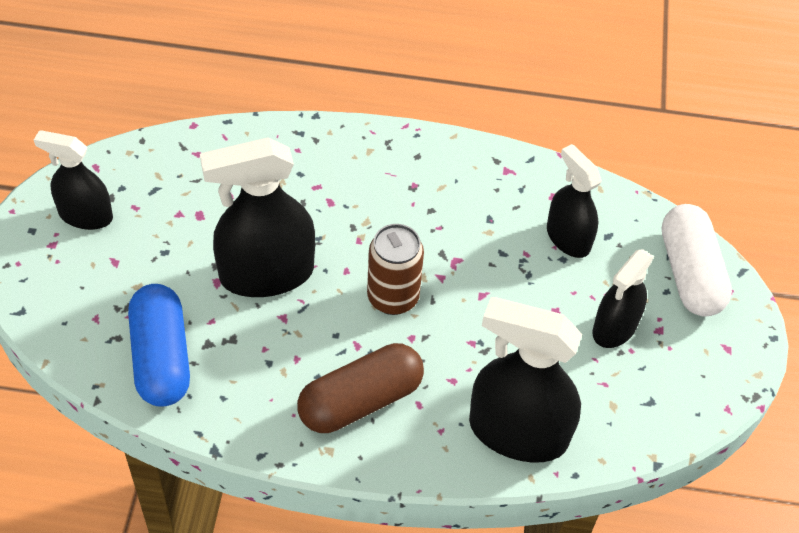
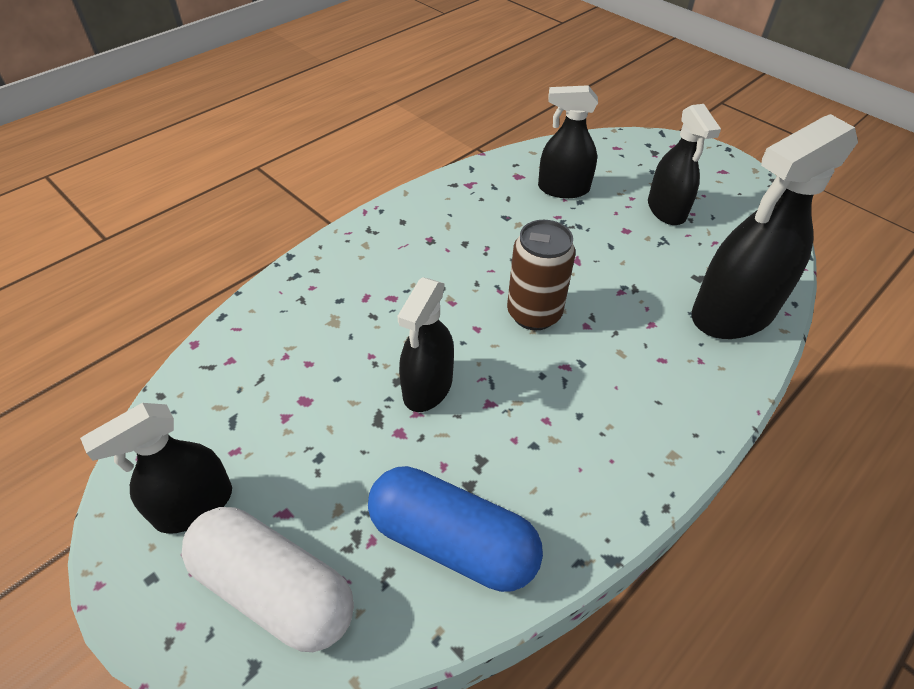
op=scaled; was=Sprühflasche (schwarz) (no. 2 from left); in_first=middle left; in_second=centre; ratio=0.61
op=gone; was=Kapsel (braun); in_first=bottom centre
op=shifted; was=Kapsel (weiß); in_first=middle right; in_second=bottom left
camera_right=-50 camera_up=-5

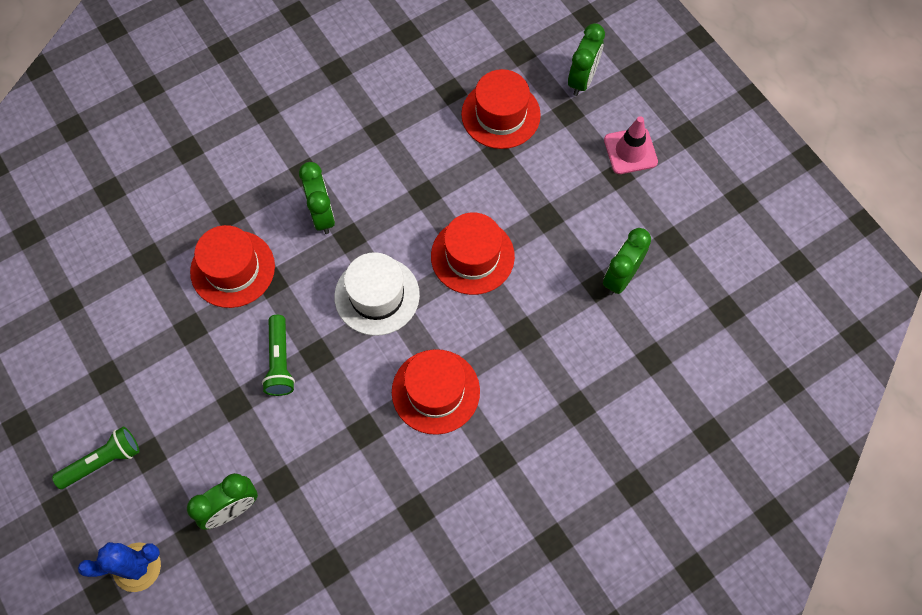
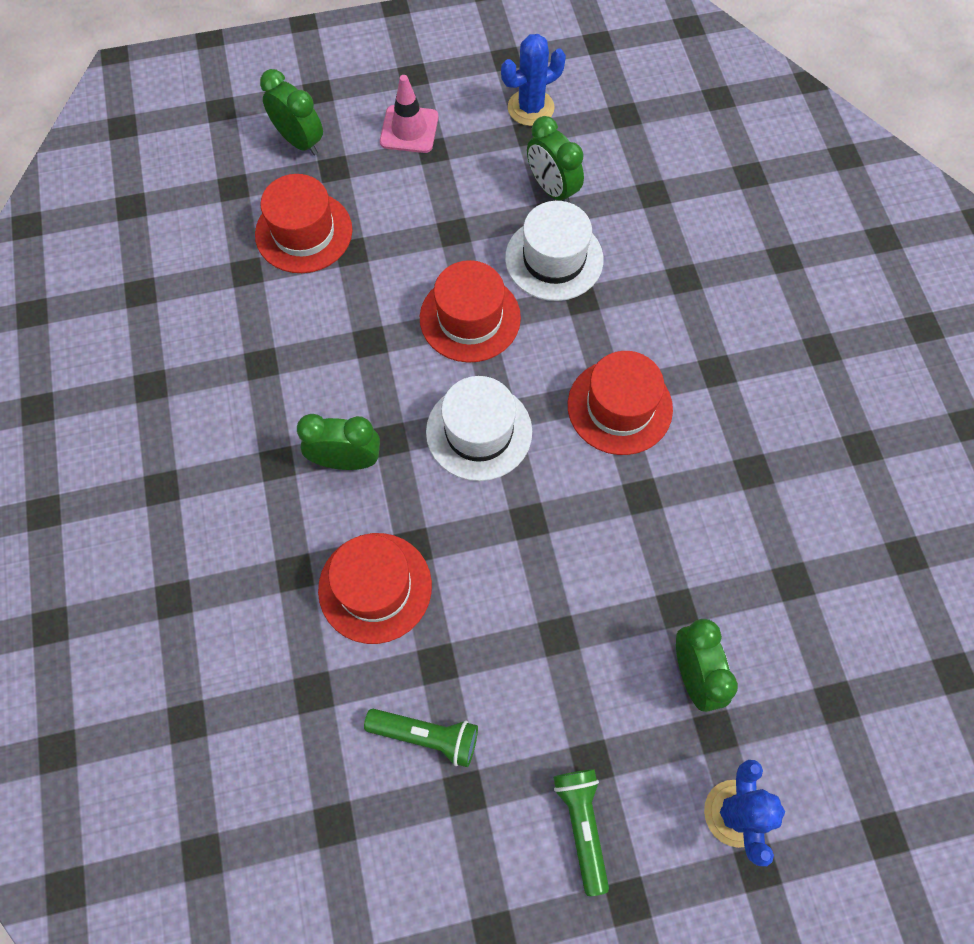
op=shifted; was=Taschenlampe (grün) (no. 2 from left in the first image); now=Taschenlampe (grün) (no. 1 from left); in_first=middle left; in_second=bottom centre
op=new; now=Kaktus (blau) (no. 1 from left); in_second=top centre
op=new; now=Hut (weiß) (no. 2 from left); in_second=top centre
camera_right=-70 camera_up=0

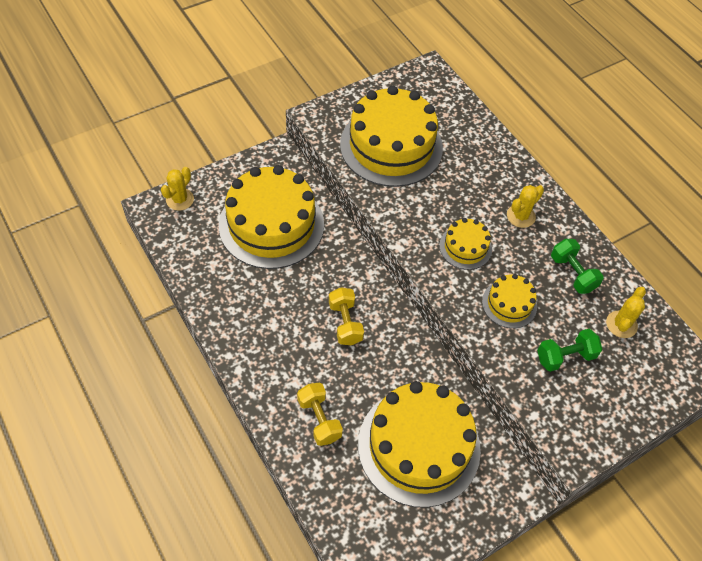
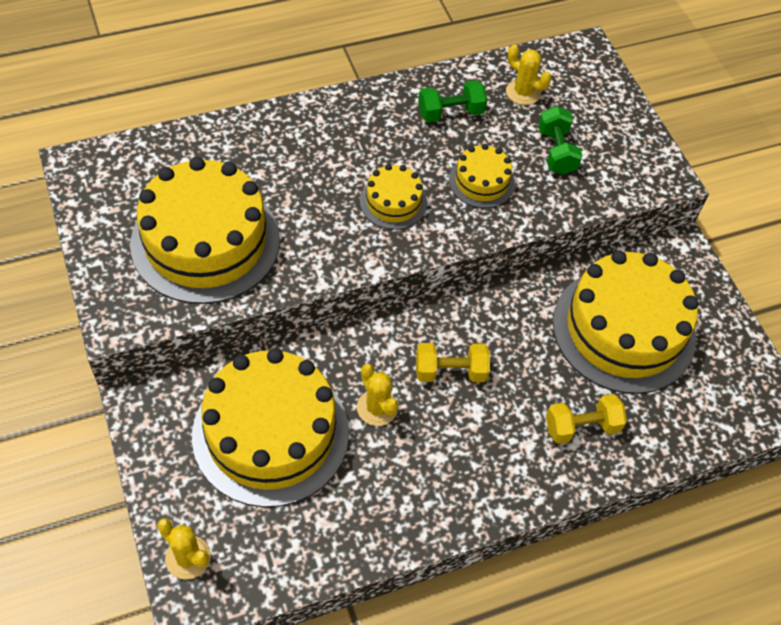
op=shifted; was=Kaktus (gelb) (no. 2 from left); in_first=middle right; in_second=centre
camera_right=-80 camera_up=0

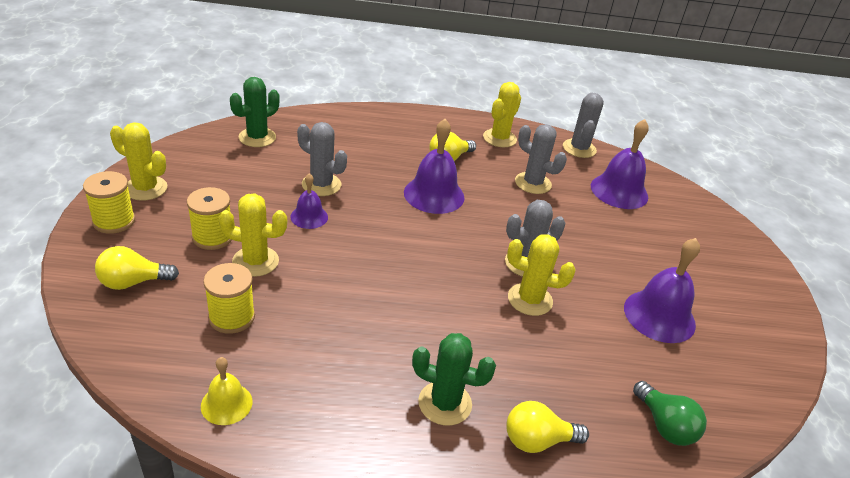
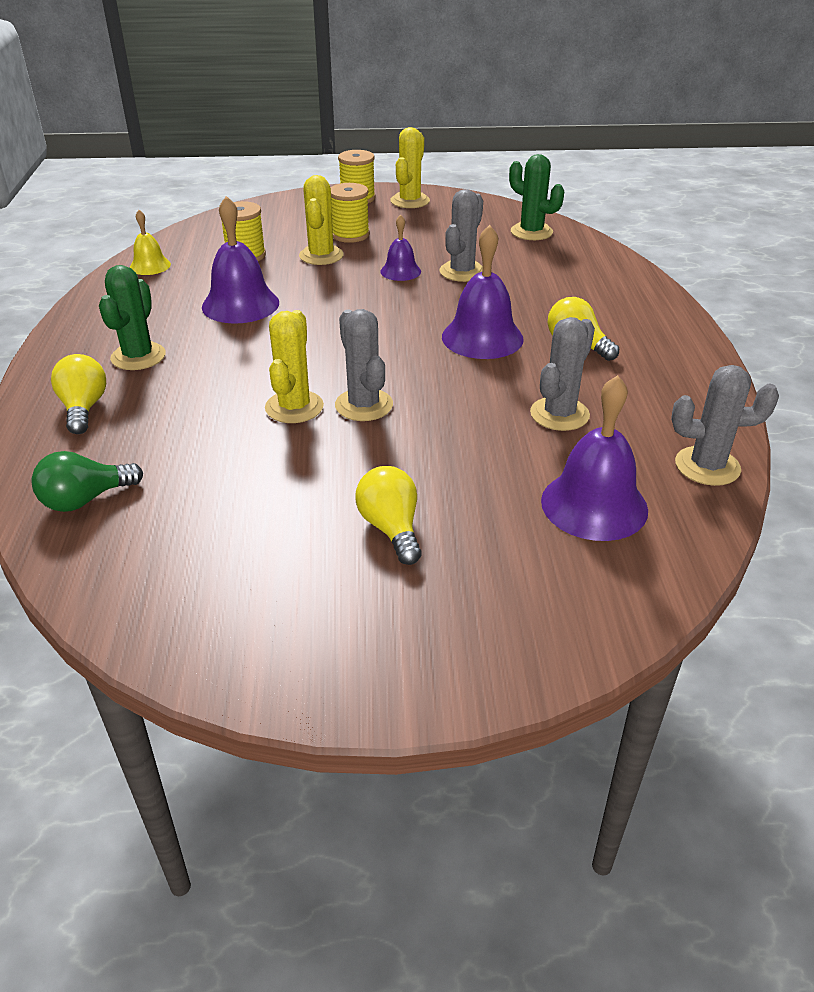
op=shifted; was=Glühbirne (gelb) (no. 1 from left in the first image); now=Glühbirne (gelb) (no. 2 from left); in_first=middle left; in_second=centre
op=gone; was=Kaktus (gelb) (no. 3 from left); in_first=top centre
op=shifted; was=Glocke (lila) (no. 4 from left in the first image); now=Glocke (lila) (no. 1 from left); in_first=middle right; in_second=top left
camera_right=90 camera_up=0

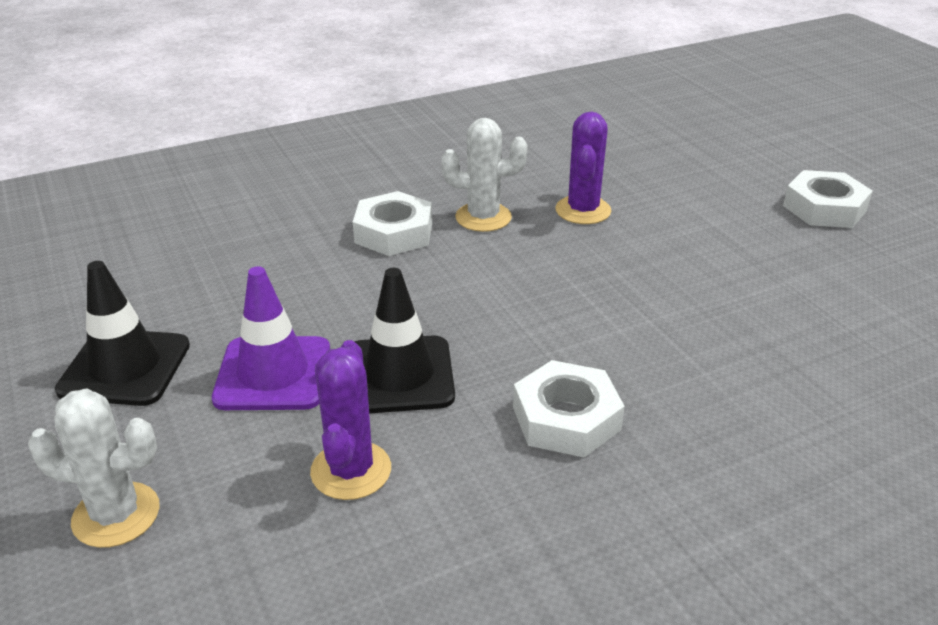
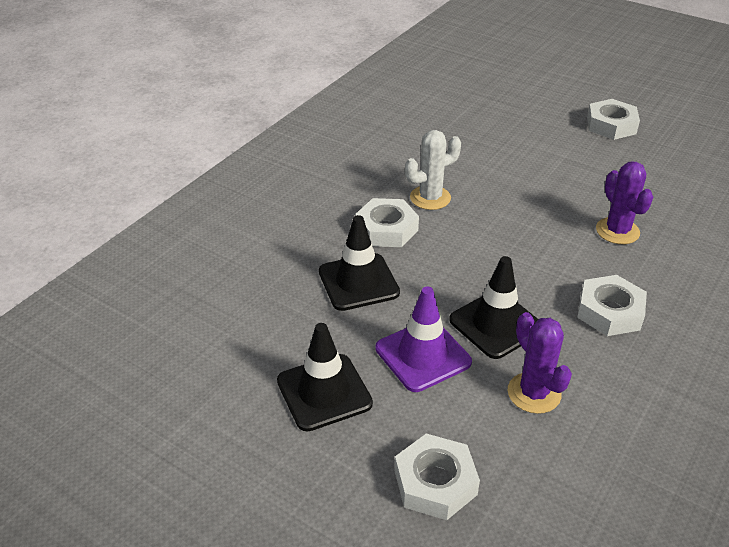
op=swapped; was=Kaktus (weiß) (no. 1 from left); now=Sechskantmutter (weiß) (no. 2 from left); in_first=bottom left; in_second=bottom centre
op=shifted; was=Kaktus (lila) (no. 2 from left); in_first=top centre; in_second=middle right
op=new; now=Leitkegel (schwarz) (no. 2 from left); in_second=centre
camera_right=-30 camera_up=5

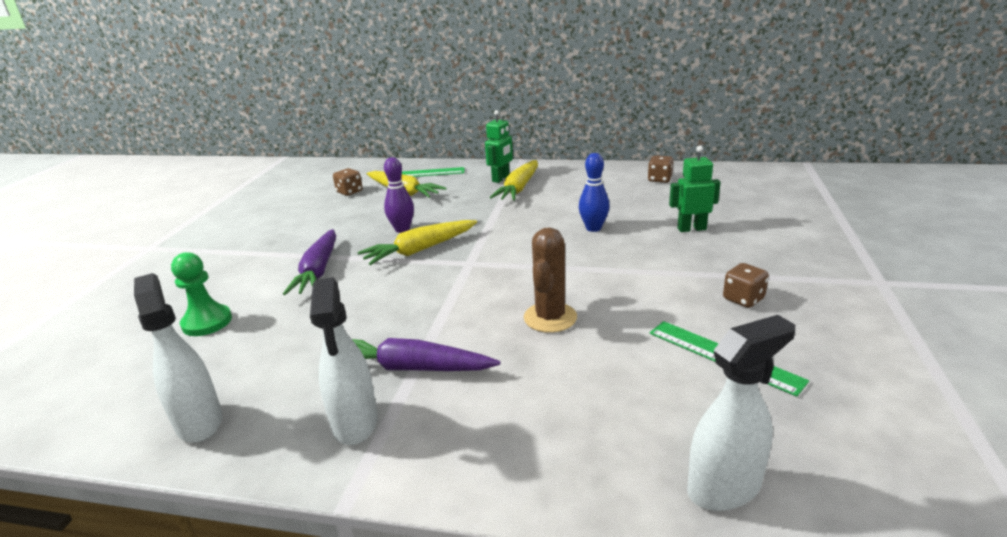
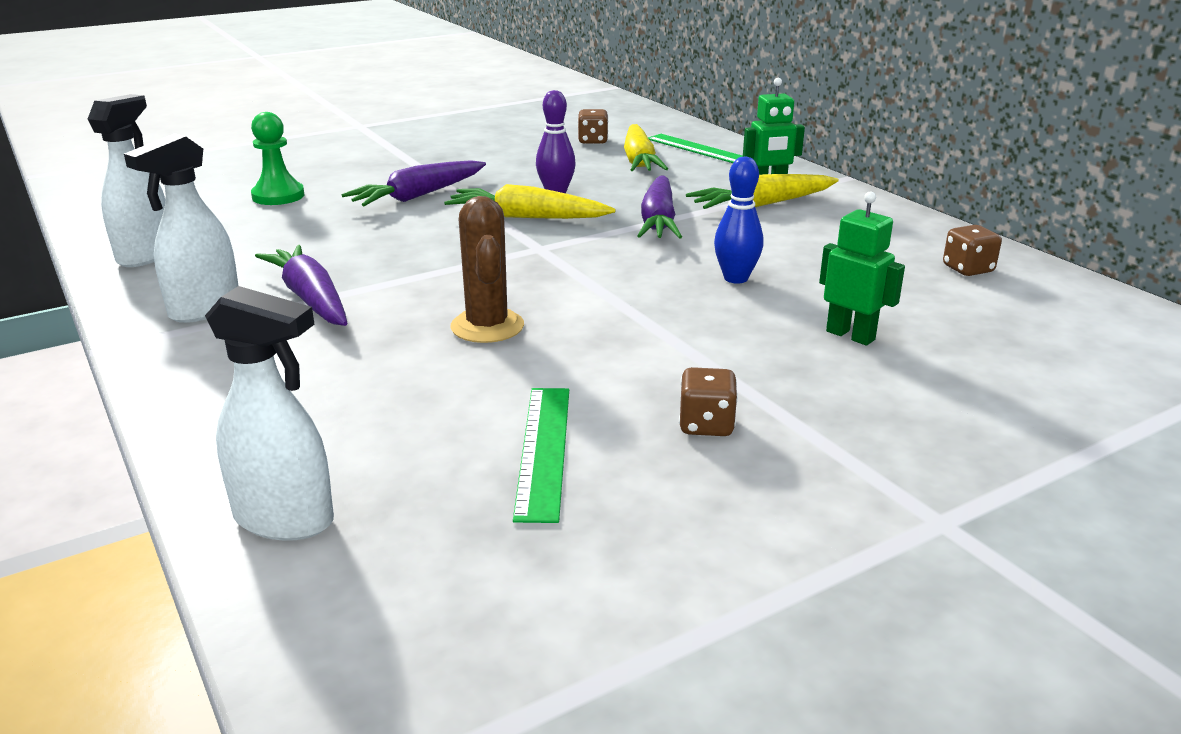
op=rotated; was=Kaktus (braun); in_first=centre; in_second=centre; clockwise=-75
op=new; now=Karotte (lila) (no. 3 from left); in_second=top centre
camera_right=45 camera_up=0

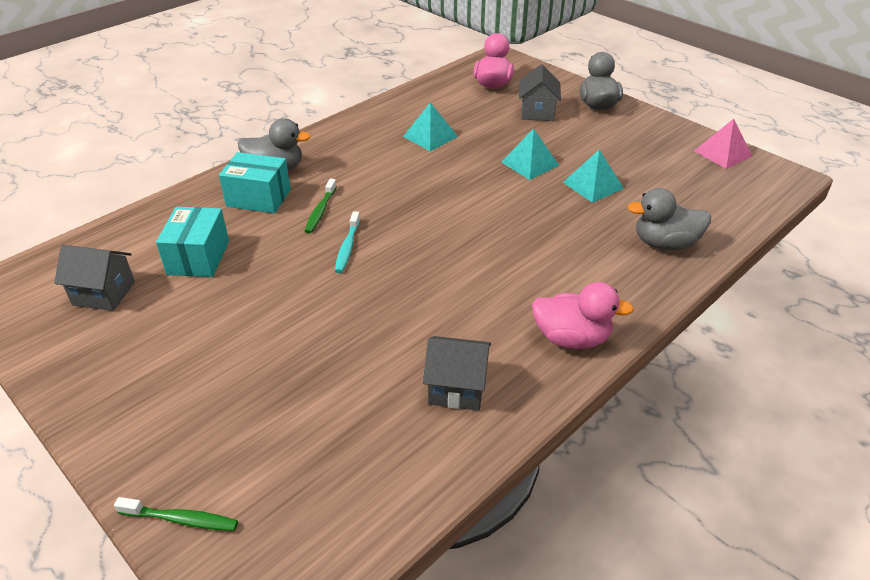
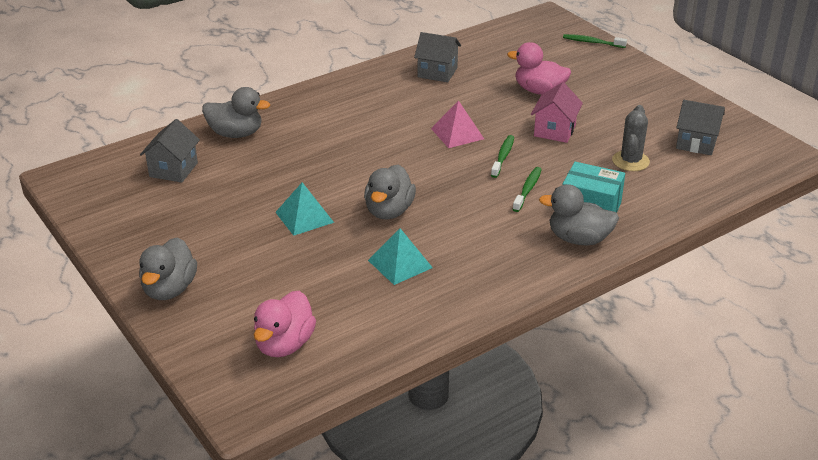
op=swapped; was=Schachtel (türkis) (no. 1 from left); now=Kaktus (grau); in_first=middle left; in_second=top right
op=repainted; was=Zahnbürste (türkis); now=Zahnbürste (grün) (no. 1 from left); in_first=centre; in_second=centre
op=shifted; was=Haus (grau) (no. 3 from left in the first image); now=Haus (grau) (no. 1 from left); in_first=top centre; in_second=top left
op=shifted; was=Ente (rosa) (no. 2 from left); in_first=middle right; in_second=top centre
op=gone; was=Pyramide (türkis) (no. 3 from left); in_first=top right
op=shifted; was=Pyramide (rosa); in_first=top right; in_second=top centre
op=new; now=Ente (grau) (no. 3 from left); in_second=centre
op=new; now=Haus (rosa); in_second=top right
camera_right=-170 camera_up=-5

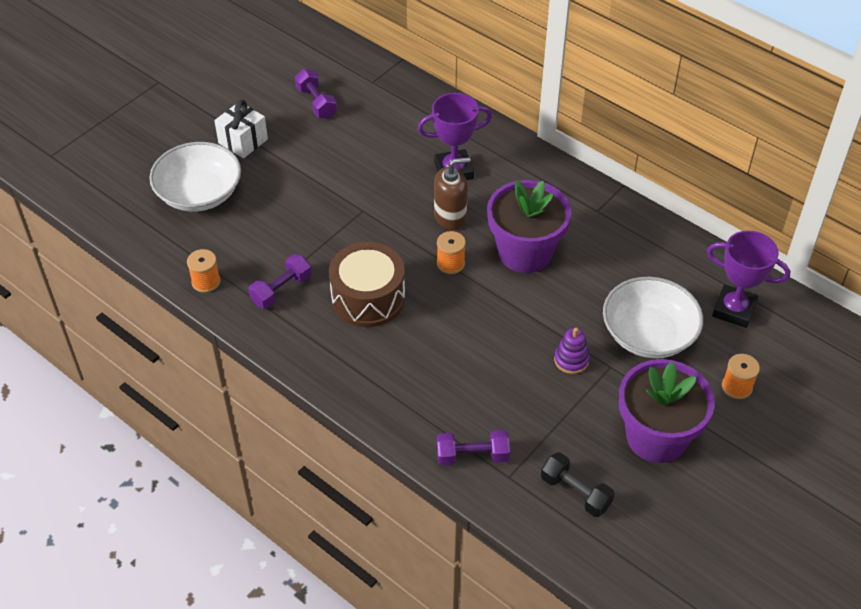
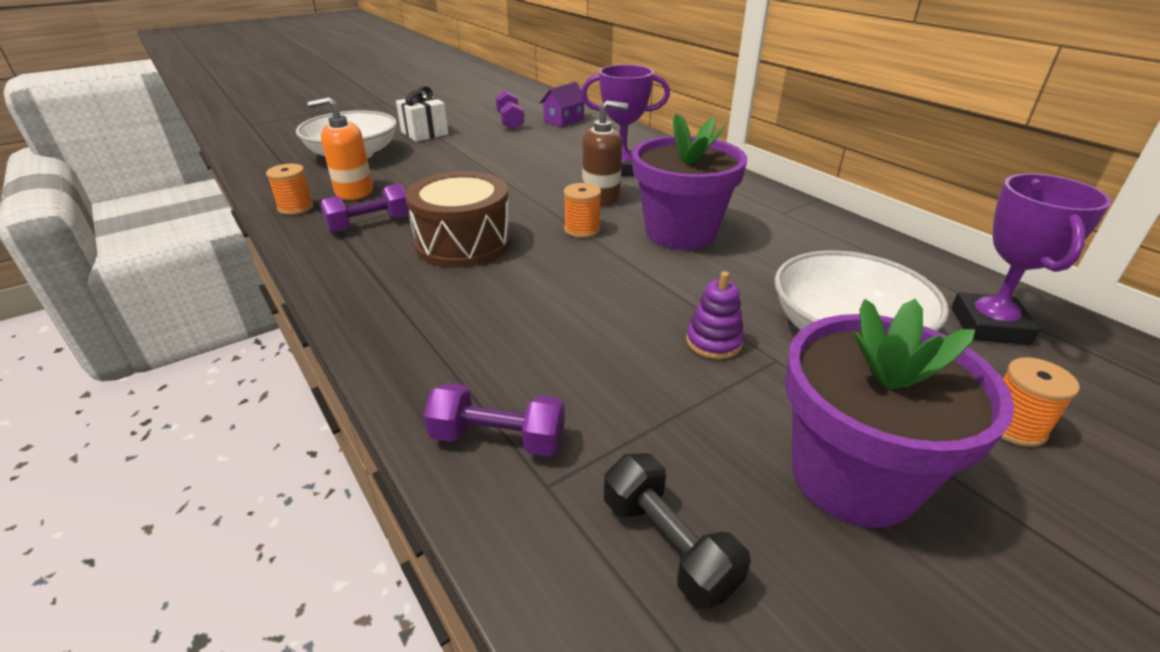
op=rotated; was=Pokal (lila) (no. 2 from left); in_first=middle right; in_second=middle right; clockwise=60
op=new; now=Seifenspender (orange); in_second=top left
op=new; now=Haus (lila); in_second=top centre
camera_right=15 camera_up=-15

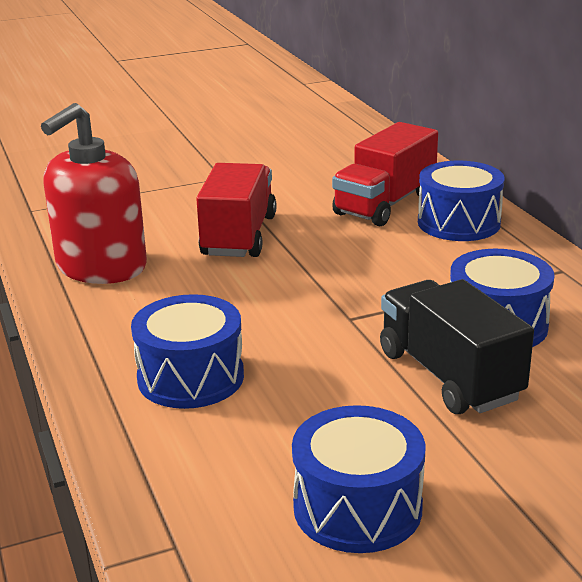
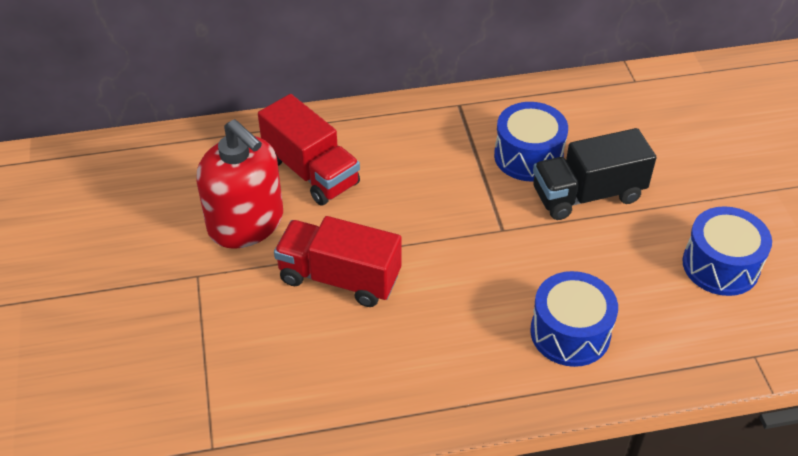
op=shifted; was=Seifenspender (rot); in_first=top left; in_second=middle left
op=gone; was=Trommel (blau) (no. 3 from left); in_first=middle right
camera_right=-80 camera_up=20

